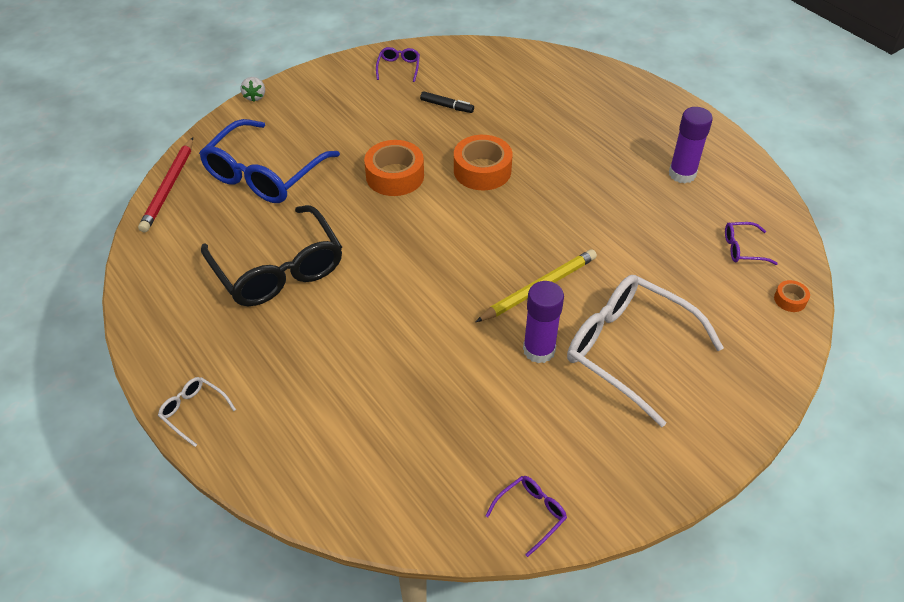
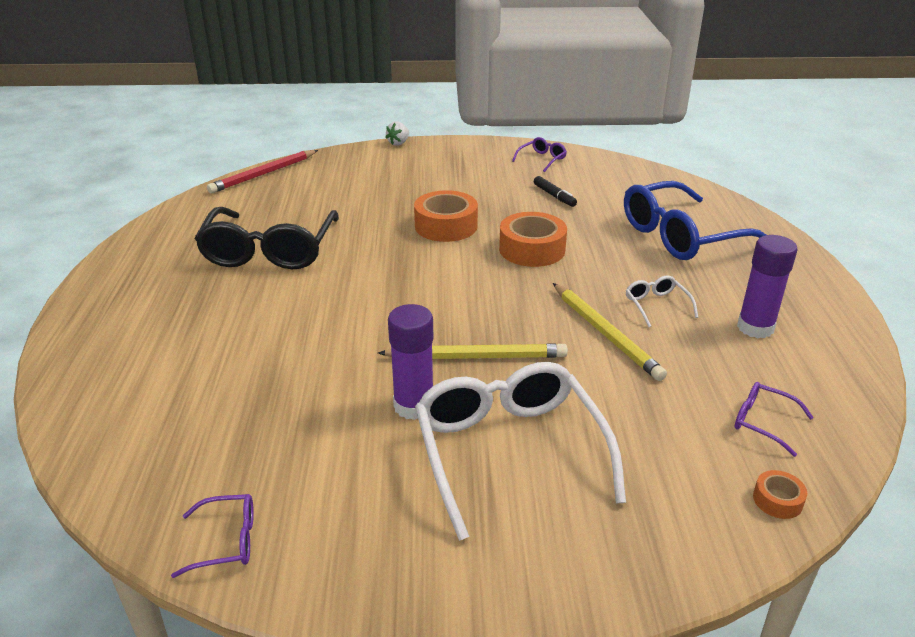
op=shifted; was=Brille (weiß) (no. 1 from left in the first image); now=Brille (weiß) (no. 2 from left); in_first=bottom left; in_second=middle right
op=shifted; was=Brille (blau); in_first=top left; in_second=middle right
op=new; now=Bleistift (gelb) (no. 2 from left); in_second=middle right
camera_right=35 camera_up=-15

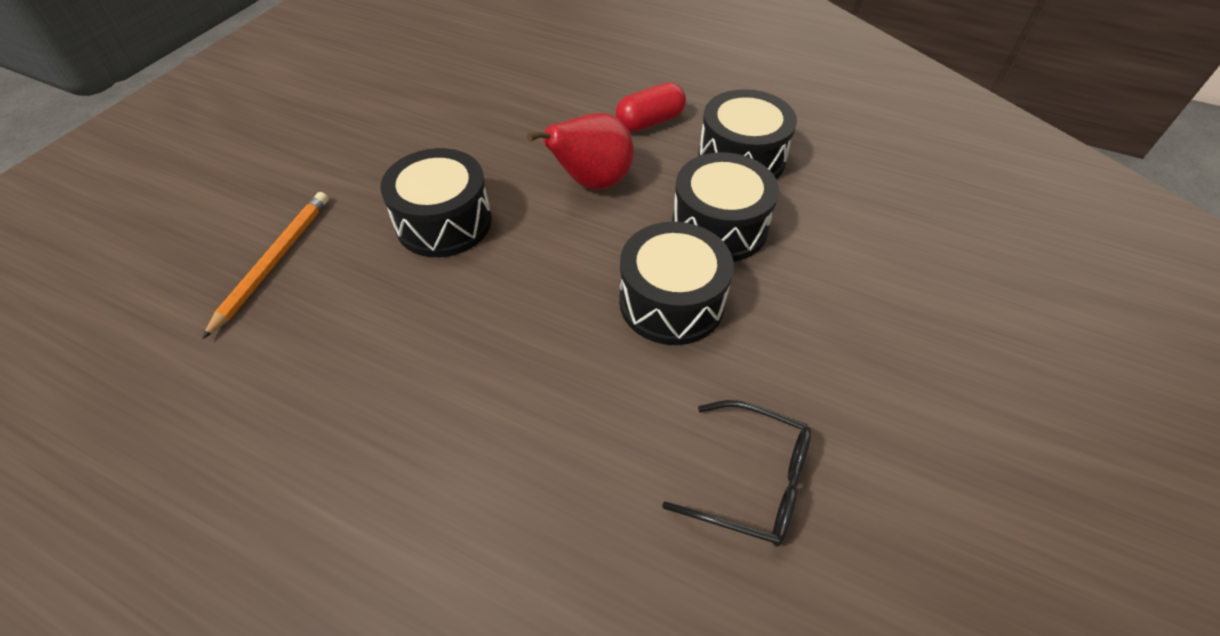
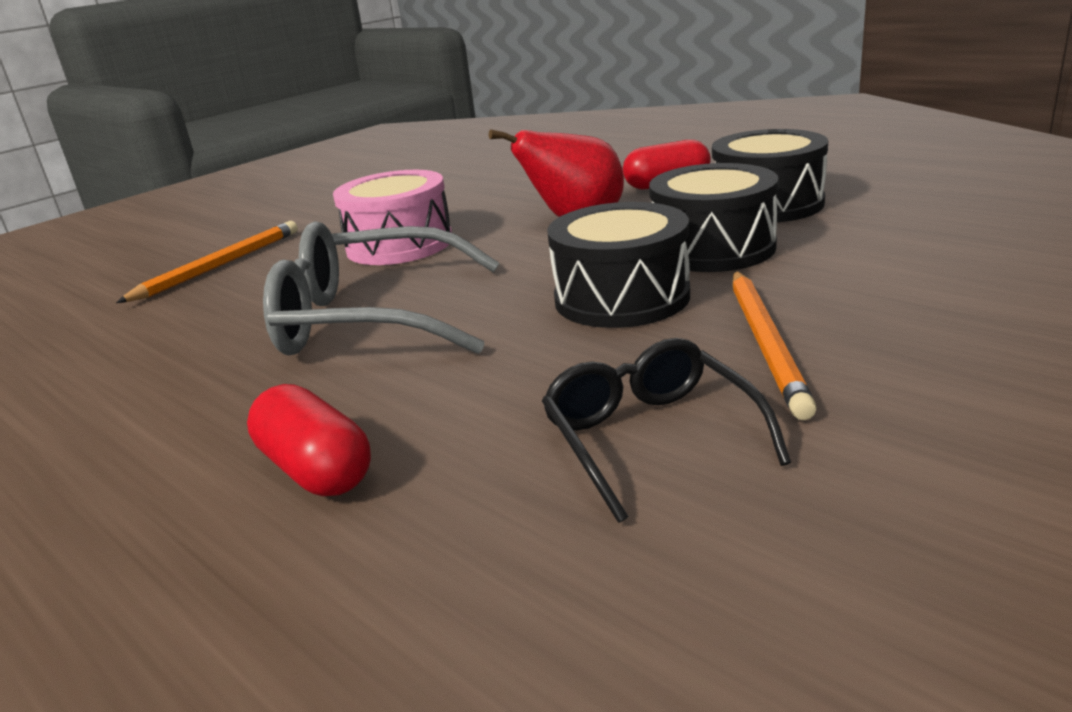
op=repainted; was=Trommel (schwarz) (no. 1 from left); now=Trommel (rosa); in_first=top centre; in_second=top centre
op=rotated; was=Brille (schwarz); in_first=bottom centre; in_second=centre; clockwise=-150
op=new; now=Kapsel (rot) (no. 1 from left); in_second=middle left
op=new; now=Brille (grau); in_second=centre
op=new; now=Bleistift (orange) (no. 2 from left); in_second=middle right
camera_right=20 camera_up=-25

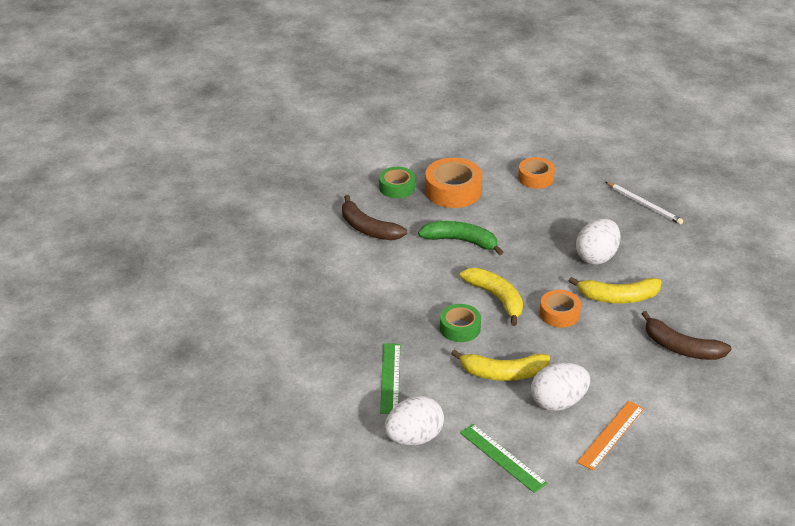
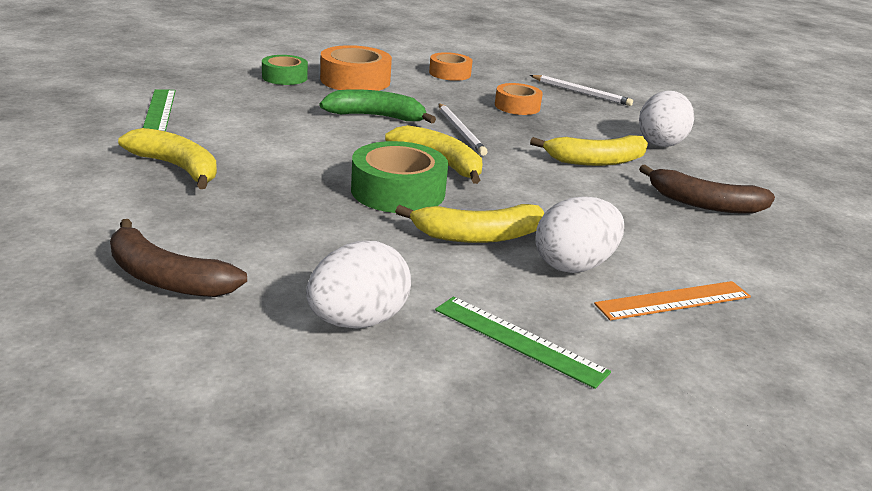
op=shifted; was=Banane (braun) (no. 1 from left); in_first=centre; in_second=middle left
op=shifted; was=Lineal (grün) (no. 1 from left); in_first=bottom centre; in_second=top left
op=scaled; was=Klebeband (grün) (no. 2 from left); in_first=centre; in_second=centre; ratio=1.57
op=shifted; was=Klebeband (orange) (no. 3 from left); in_first=middle right; in_second=top centre
op=shifted; was=Ei (weiß) (no. 3 from left); in_first=middle right; in_second=top right
op=rotated; was=Lineal (orange); in_first=bottom right; in_second=middle right; clockwise=45
op=new; now=Banane (gelb) (no. 1 from left); in_second=top left
op=new; now=Bleistift (weiß) (no. 1 from left); in_second=top centre
camera_right=-15 camera_up=-10

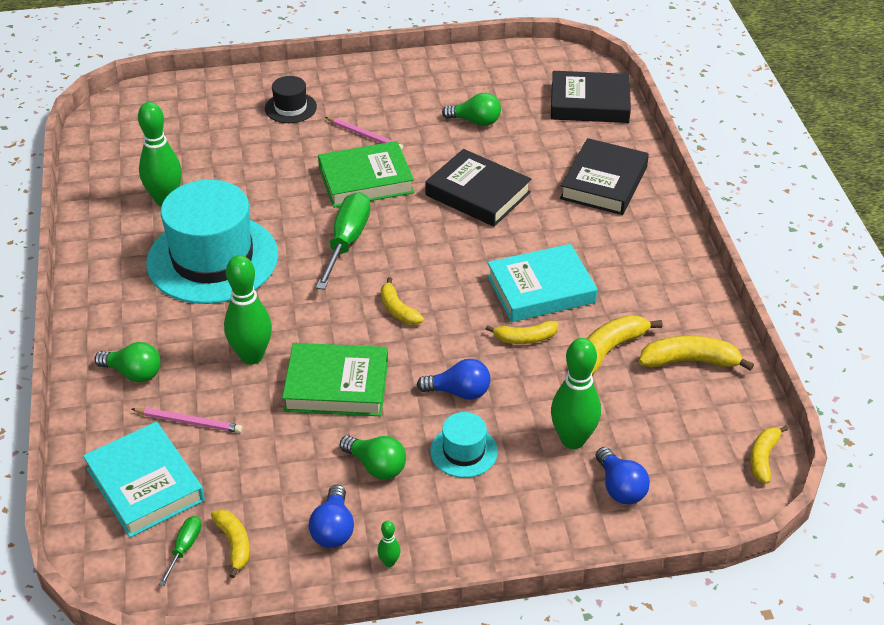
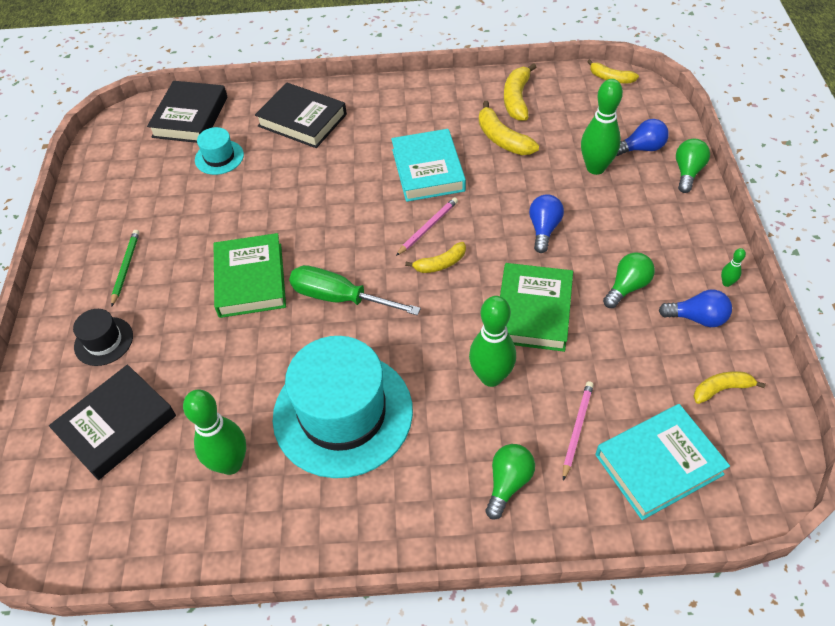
op=gone; was=Schraubenzieher (grün) (no. 1 from left); in_first=bottom left
op=shifted; was=Bleistift (rosa) (no. 2 from left in the first image); now=Bleistift (rosa) (no. 1 from left); in_first=top centre; in_second=centre
op=shifted; was=Buch (schwarz) (no. 1 from left); in_first=top centre; in_second=bottom left
op=shifted; was=Hut (türkis) (no. 2 from left in the first image); now=Hut (türkis) (no. 1 from left); in_first=bottom centre; in_second=top left
op=shifted; was=Glühbirne (grün) (no. 3 from left); in_first=top centre; in_second=top right
op=gone; was=Banane (gelb) (no. 3 from left); in_first=centre
op=new; now=Bleistift (grün); in_second=middle left
camera_right=-80 camera_up=10

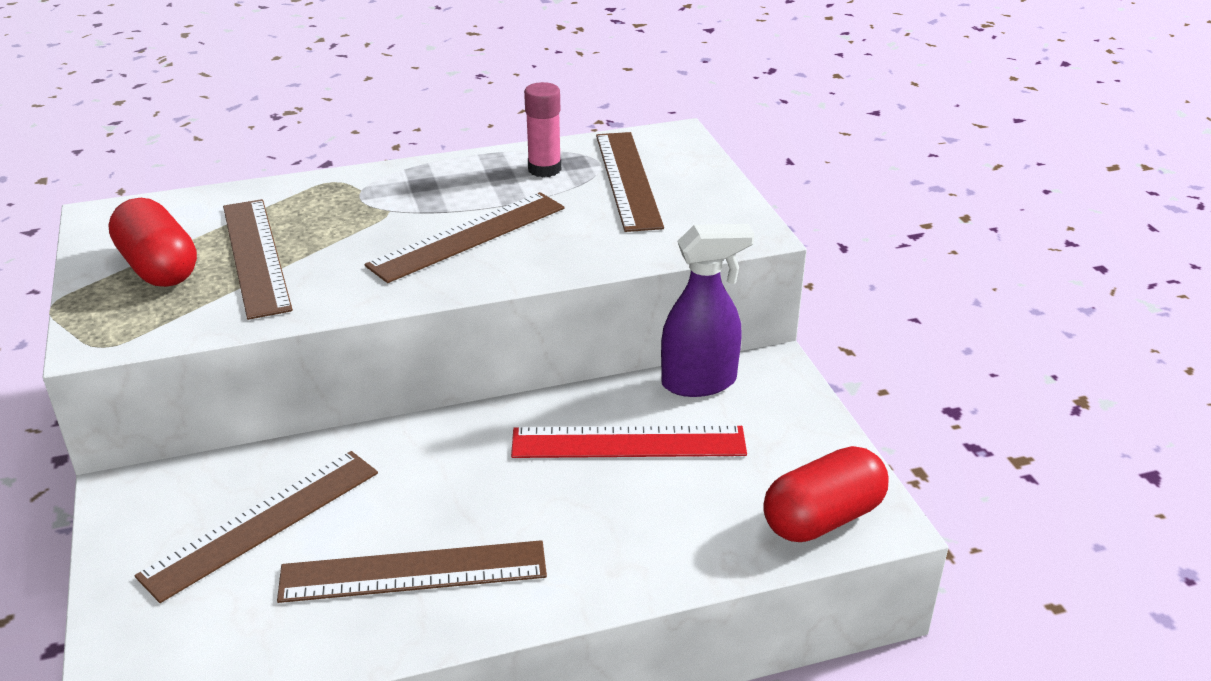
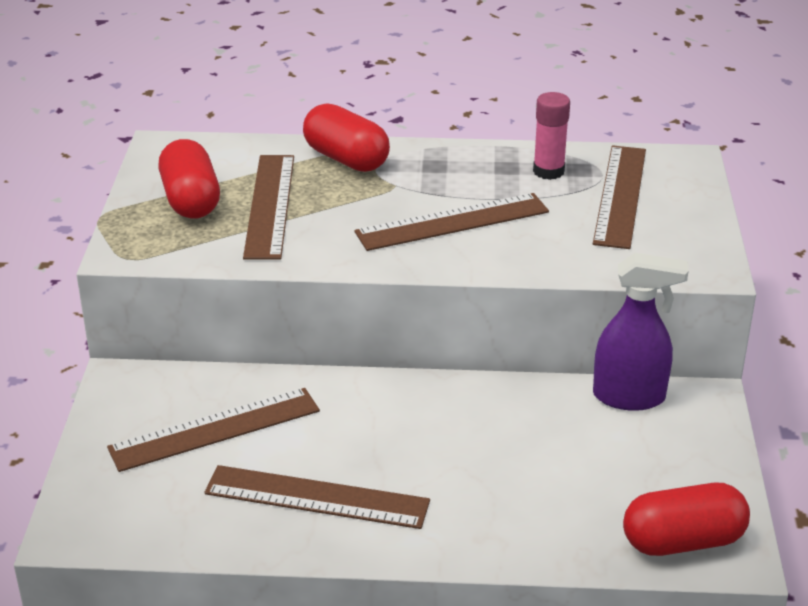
op=gone; was=Lineal (rot); in_first=centre
op=new; now=Kapsel (rot) (no. 2 from left); in_second=top centre
camera_right=20 camera_up=0

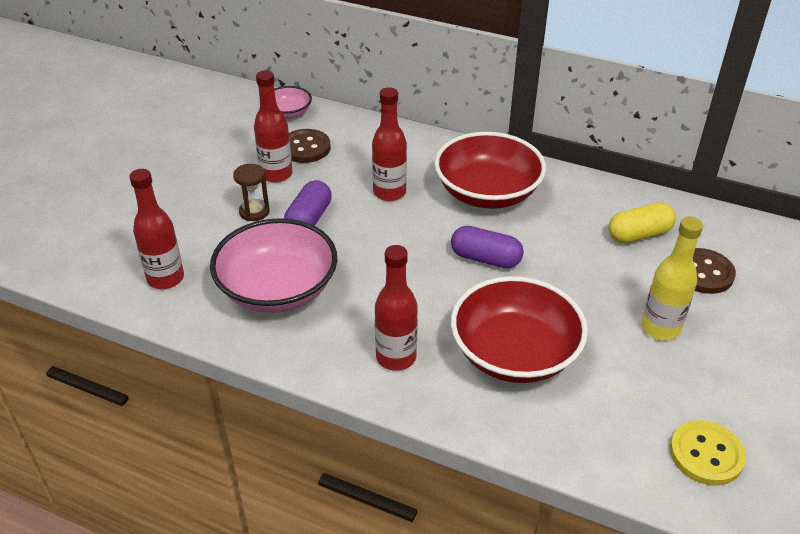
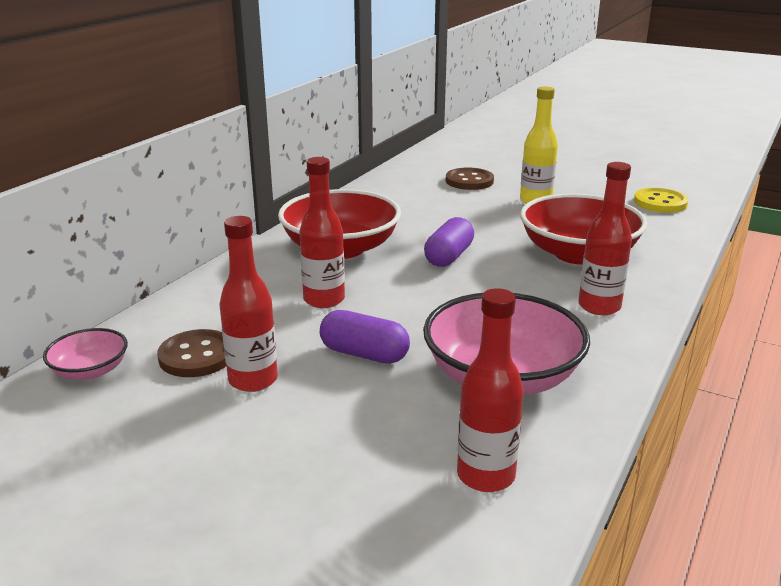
op=gone; was=Sanduhr (braun); in_first=middle left
op=gone; was=Kapsel (gelb); in_first=middle right
camera_right=-85 camera_up=-15

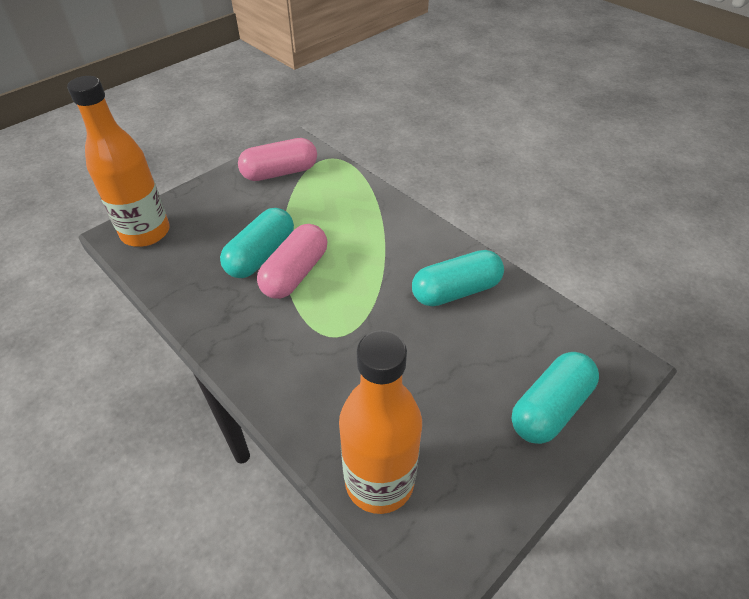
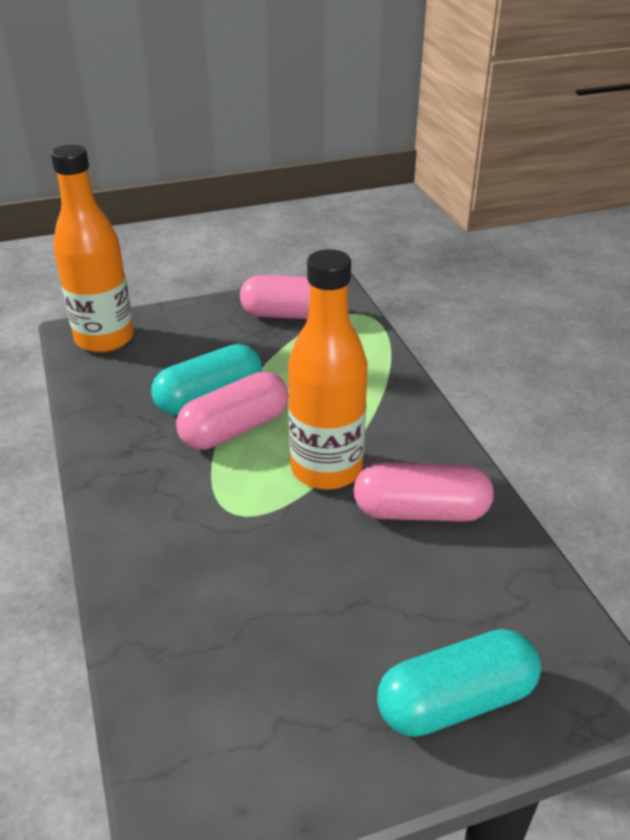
op=shifted; was=Flasche (orange) (no. 2 from left); in_first=bottom centre; in_second=centre
op=repainted; was=Kapsel (türkis) (no. 2 from left); now=Kapsel (rosa) (no. 3 from left); in_first=centre; in_second=middle right
camera_right=25 camera_up=-10

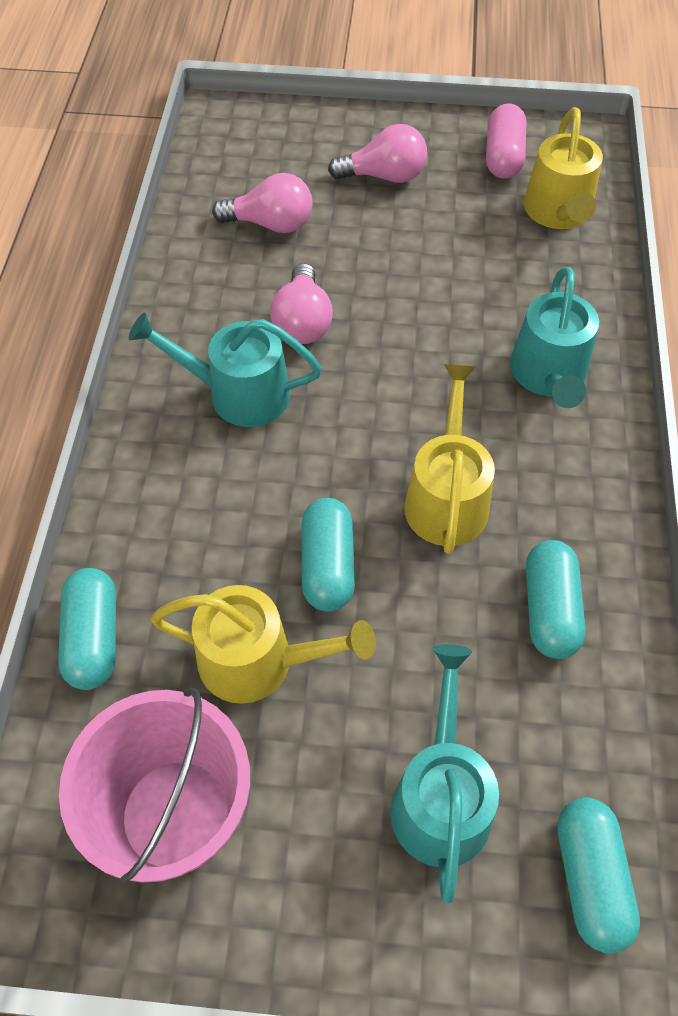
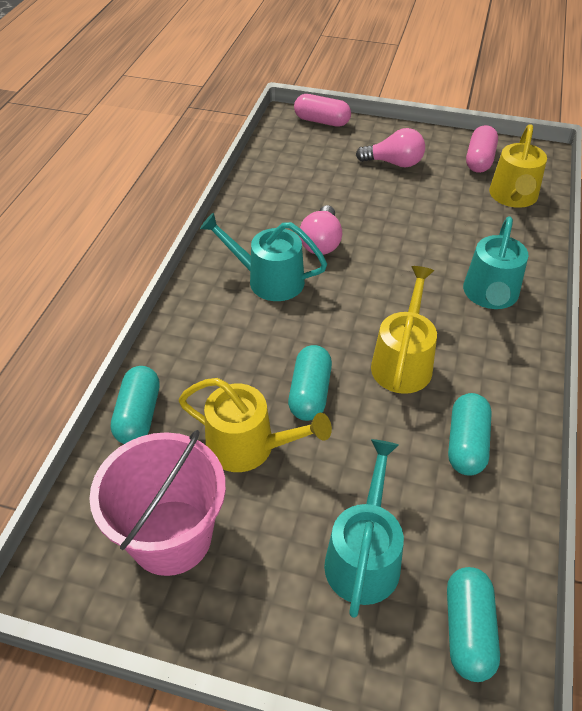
op=gone; was=Glühbirne (rosa) (no. 1 from left); in_first=top centre
op=new; now=Kapsel (rosa) (no. 1 from left); in_second=top centre
camera_right=10 camera_up=-10

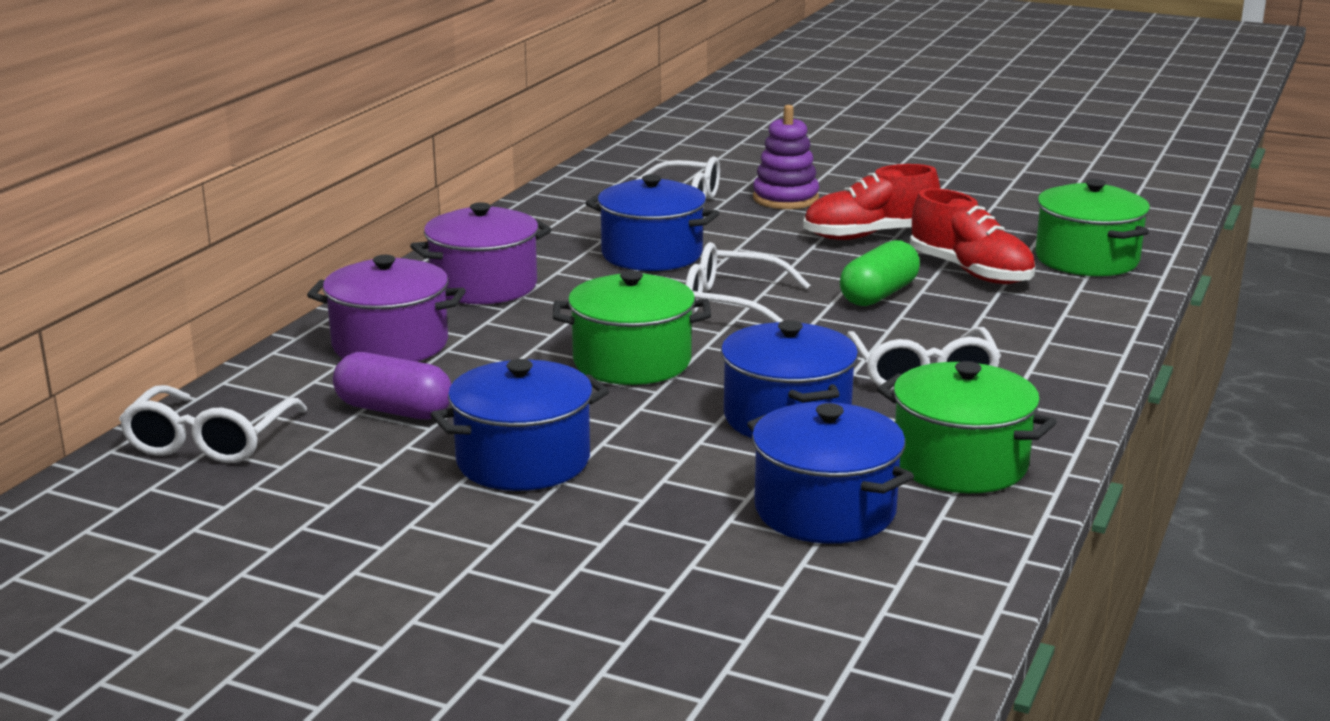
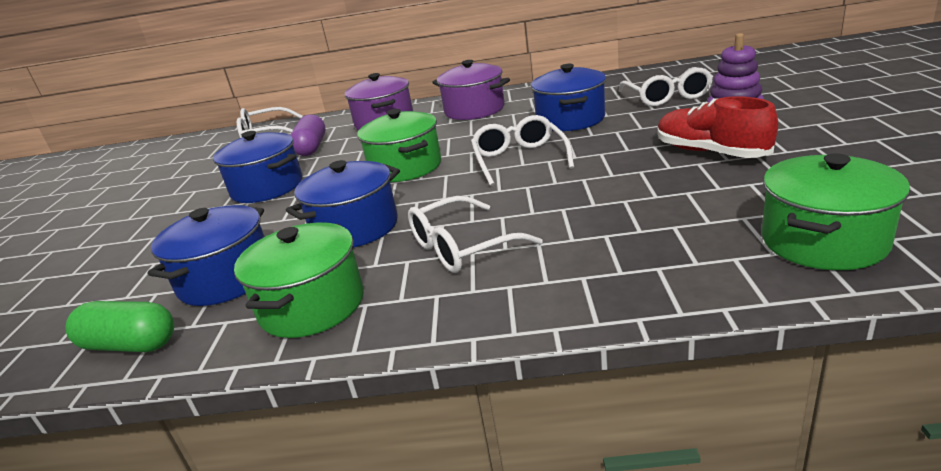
op=shifted; was=Kapsel (grün); in_first=centre; in_second=bottom left
op=gone; was=Schuh (rot) (no. 2 from left); in_first=top right
camera_right=70 camera_up=5

